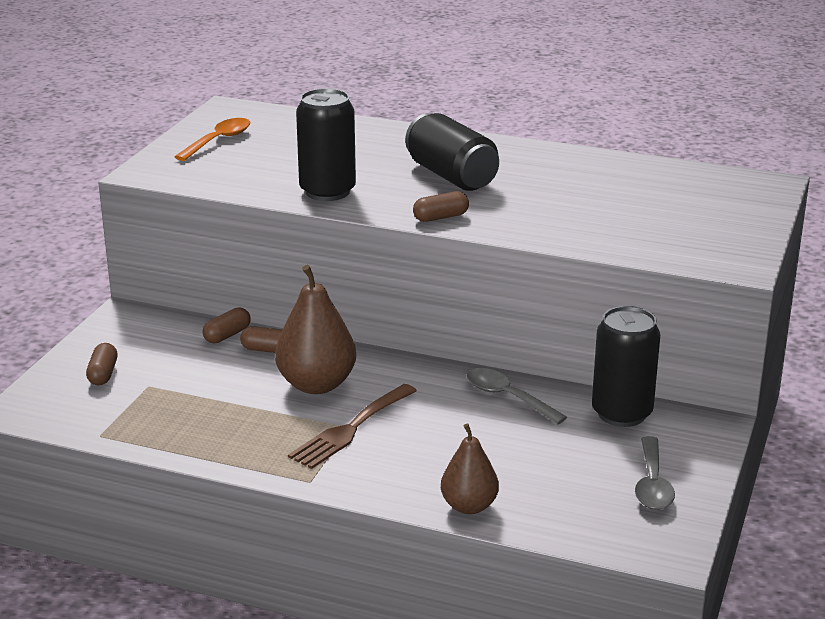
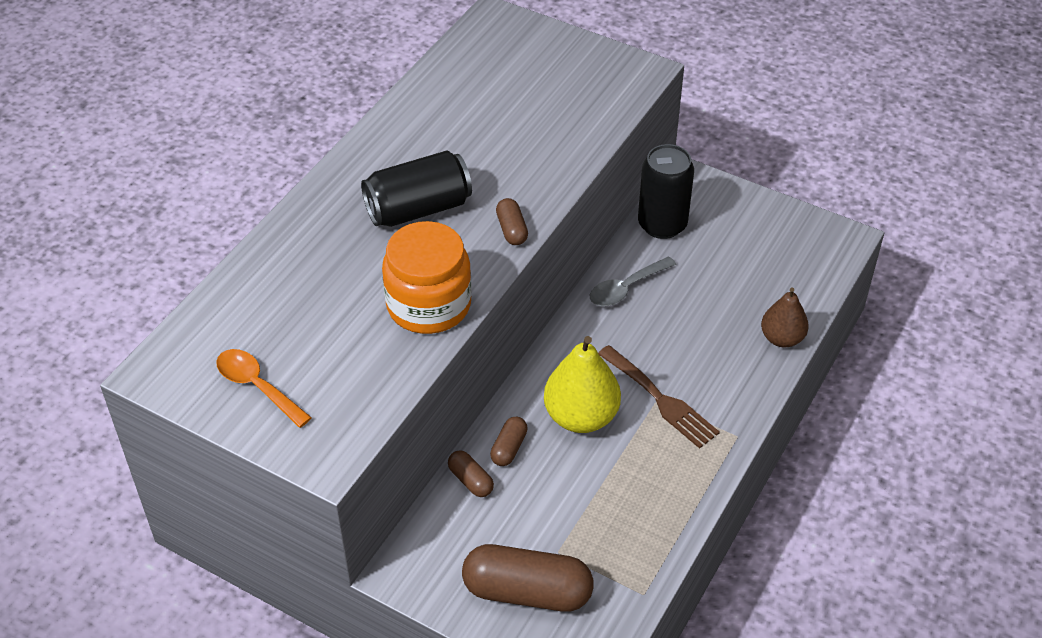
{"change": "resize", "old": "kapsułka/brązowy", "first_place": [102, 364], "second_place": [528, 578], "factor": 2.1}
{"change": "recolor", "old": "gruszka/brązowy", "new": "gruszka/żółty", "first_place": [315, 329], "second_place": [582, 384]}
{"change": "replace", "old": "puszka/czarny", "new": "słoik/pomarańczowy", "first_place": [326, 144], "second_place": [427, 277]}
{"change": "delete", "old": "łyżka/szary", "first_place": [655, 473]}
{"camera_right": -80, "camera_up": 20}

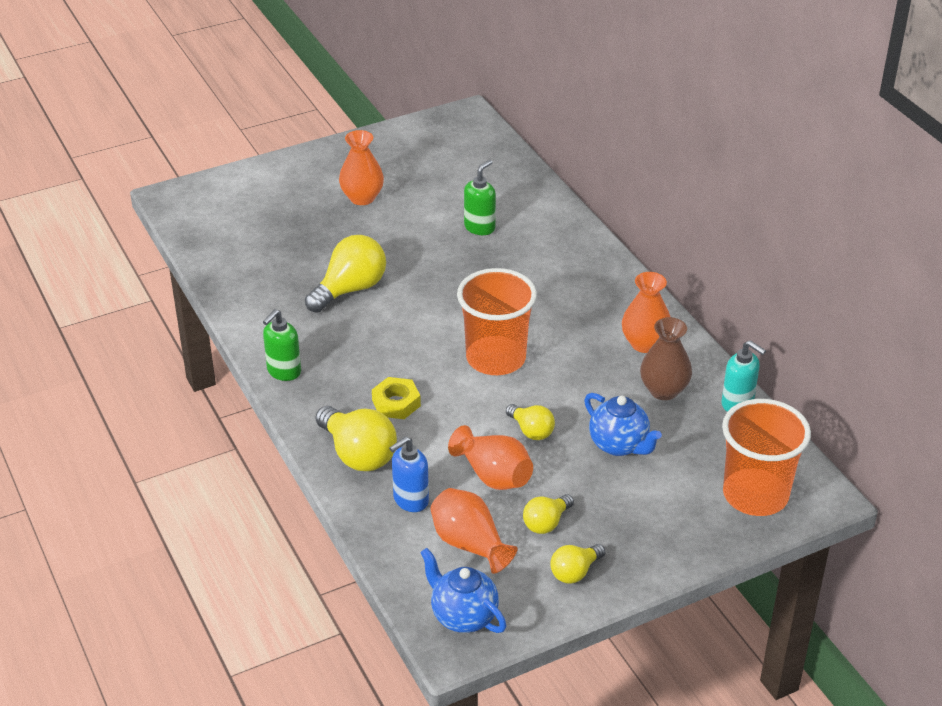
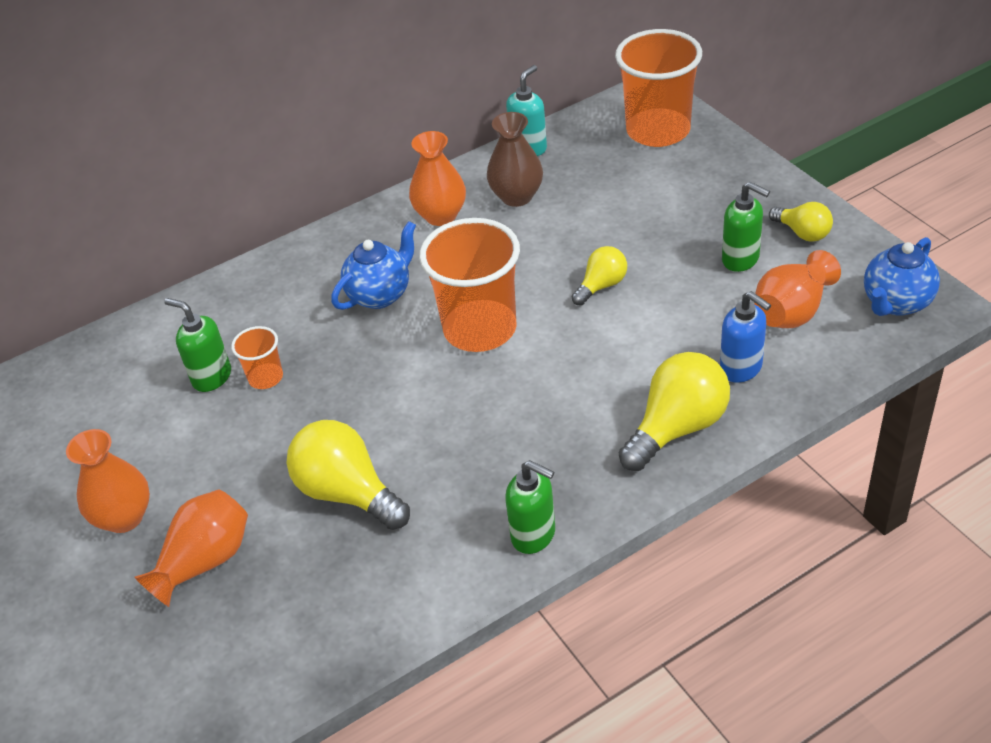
{"change": "delete", "old": "nakrętka/żółty", "first_place": [396, 398]}
{"change": "move", "old": "wazon/pomarańczowy", "first_place": [490, 457], "second_place": [191, 548]}
{"change": "replace", "old": "żarówka/żółty", "new": "dozownik mydła/zielony", "first_place": [548, 514], "second_place": [746, 227]}
{"change": "move", "old": "imbryk/niebieski", "first_place": [623, 424], "second_place": [373, 265]}
{"change": "insert", "new": "szklanka/pomarańczowy", "second_place": [257, 357]}
{"camera_right": -90, "camera_up": 5}

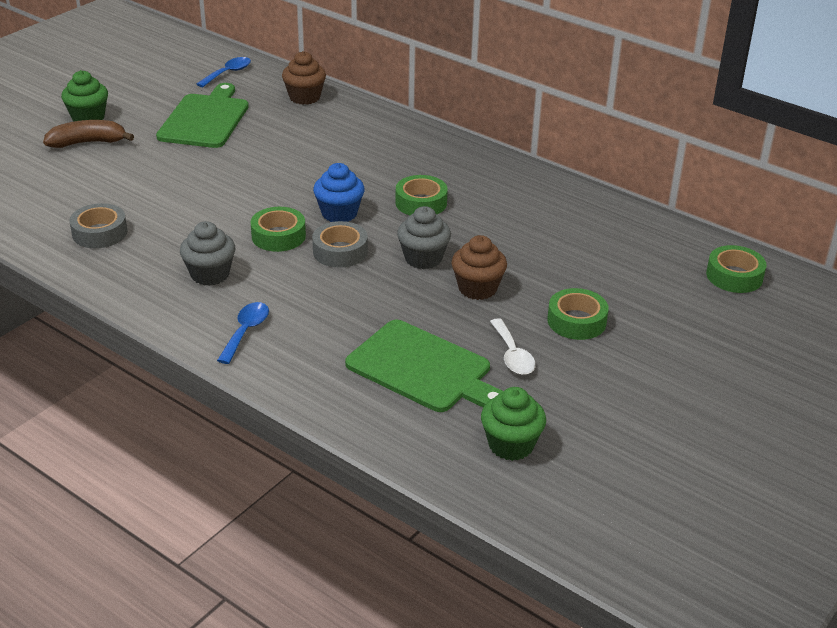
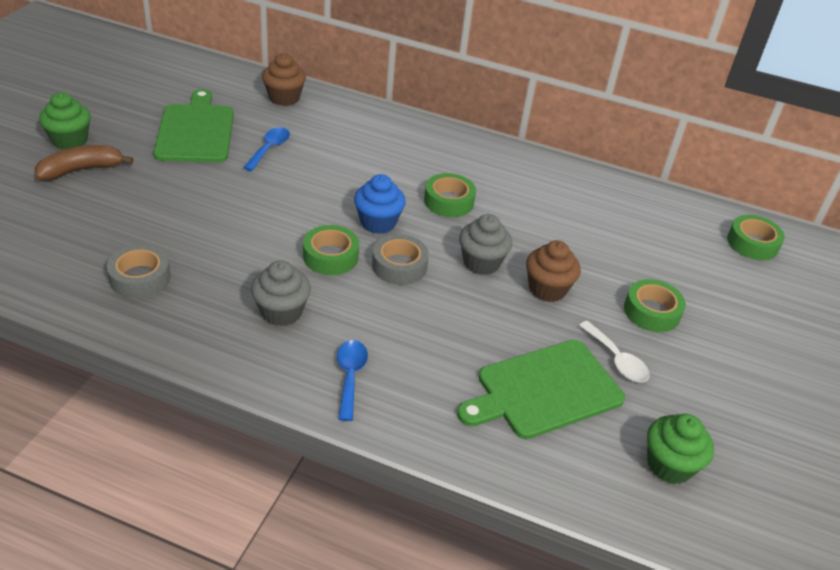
{"change": "move", "old": "łyżka/niebieski", "first_place": [224, 72], "second_place": [266, 149]}
{"change": "rotate", "old": "deska do krojenia/zielony", "first_place": [424, 366], "second_place": [541, 389], "degrees": 135}
{"camera_right": -20, "camera_up": 5}

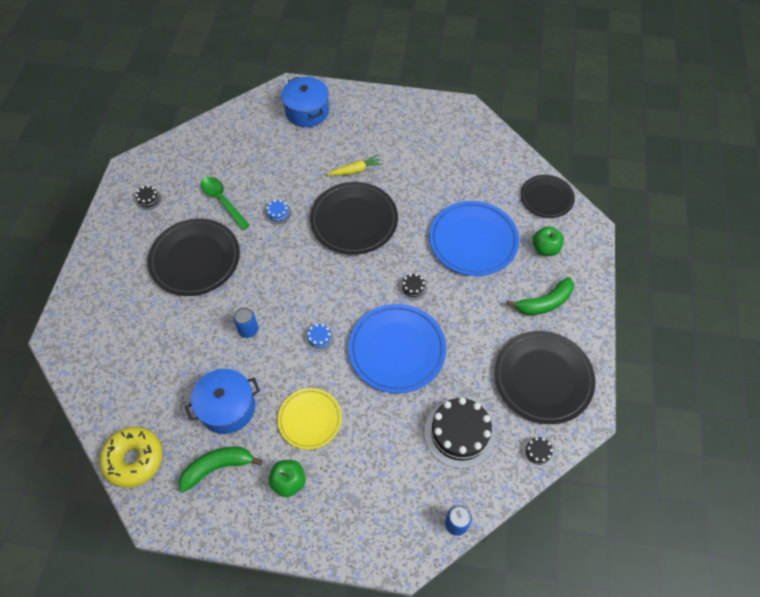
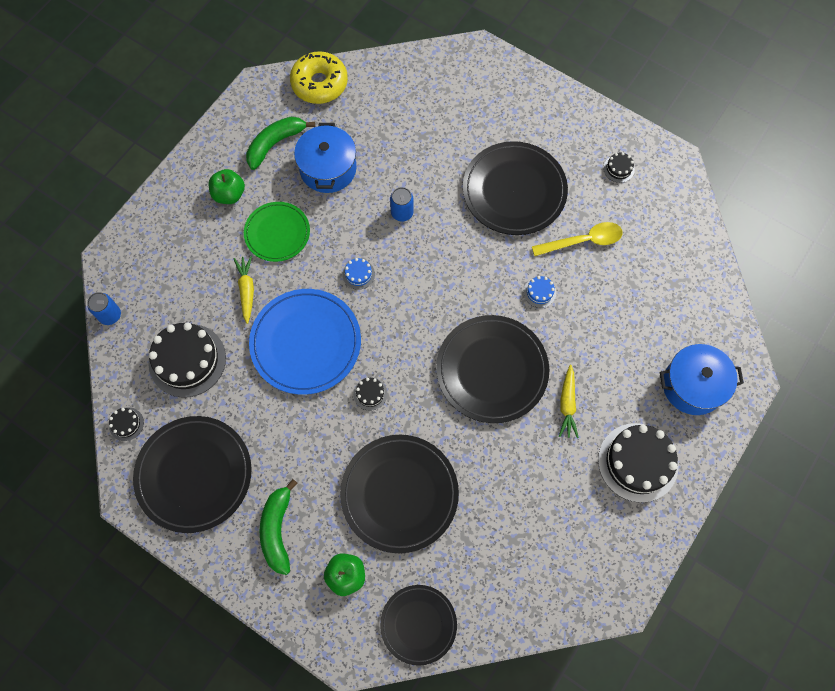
{"change": "rotate", "old": "banan/zielony", "first_place": [221, 469], "second_place": [280, 143], "degrees": -135}
{"change": "recolor", "old": "łyżka/zielony", "new": "łyżka/żółty", "first_place": [225, 203], "second_place": [577, 239]}
{"change": "recolor", "old": "talerz/żółty", "new": "talerz/zielony", "first_place": [310, 419], "second_place": [277, 232]}
{"change": "recolor", "old": "talerz/niebieski", "new": "talerz/czarny", "first_place": [474, 238], "second_place": [399, 494]}
{"change": "insert", "new": "marchewka/żółty", "second_place": [243, 290]}
{"change": "insert", "new": "tort/czarny", "second_place": [638, 463]}
{"camera_right": 115, "camera_up": 10}

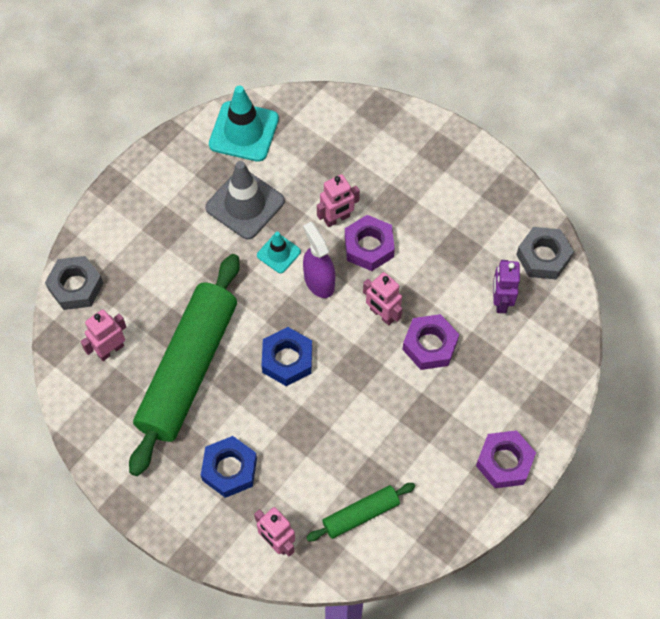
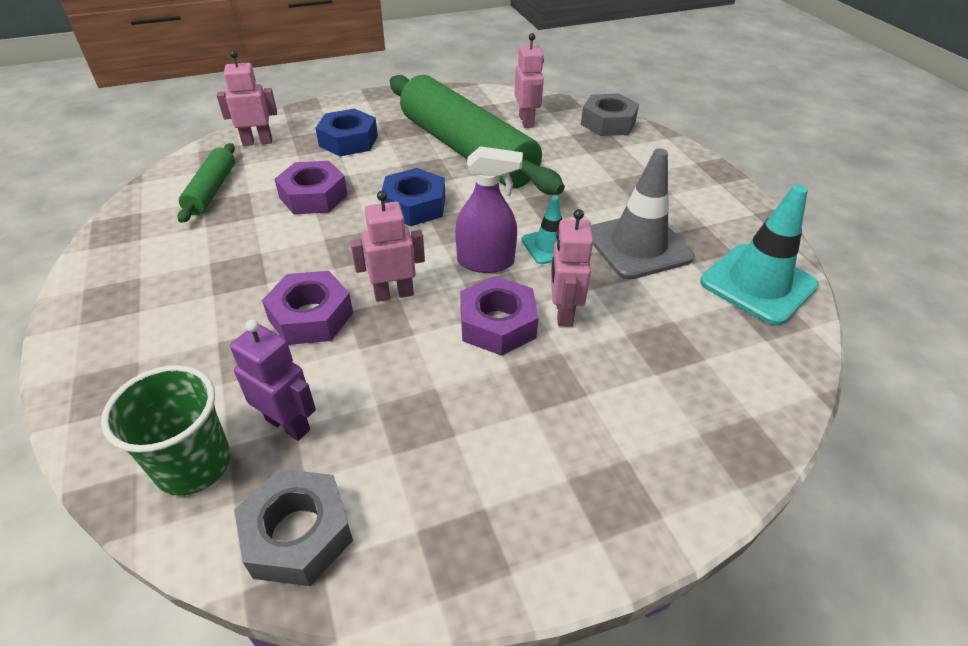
{"change": "move", "old": "nakrętka/fioletowy", "first_place": [506, 459], "second_place": [311, 187]}
{"change": "insert", "new": "szklanka/zielony", "second_place": [166, 430]}
{"camera_right": 120, "camera_up": -20}

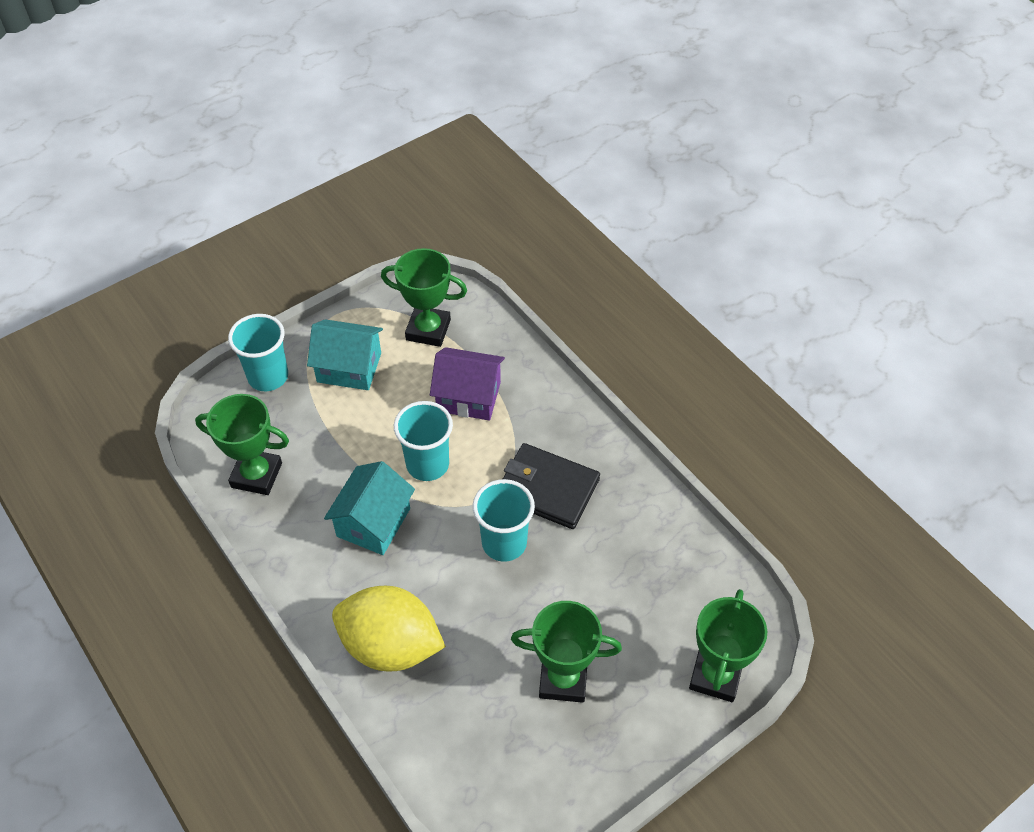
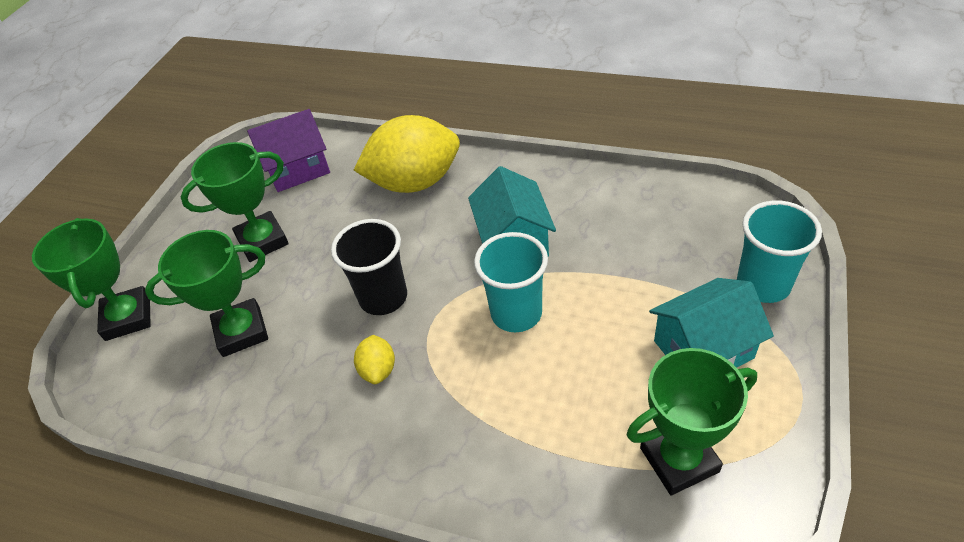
{"change": "move", "old": "puchar/zielony", "first_place": [242, 444], "second_place": [206, 293]}
{"change": "move", "old": "domek/fioletowy", "first_place": [467, 383], "second_place": [288, 150]}
{"change": "recolor", "old": "szklanka/turkusowy", "new": "szklanka/czarny", "first_place": [504, 520], "second_place": [369, 267]}
{"change": "replace", "old": "portfel/czarny", "new": "cytryna/żółty", "first_place": [551, 486], "second_place": [374, 359]}
{"camera_right": 150, "camera_up": -5}

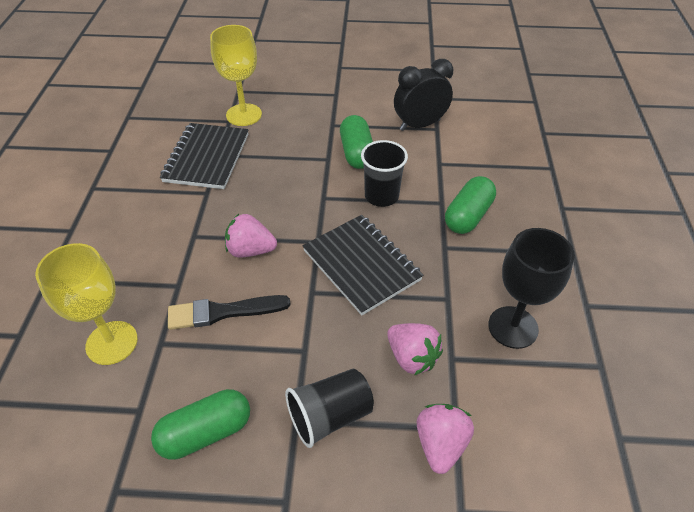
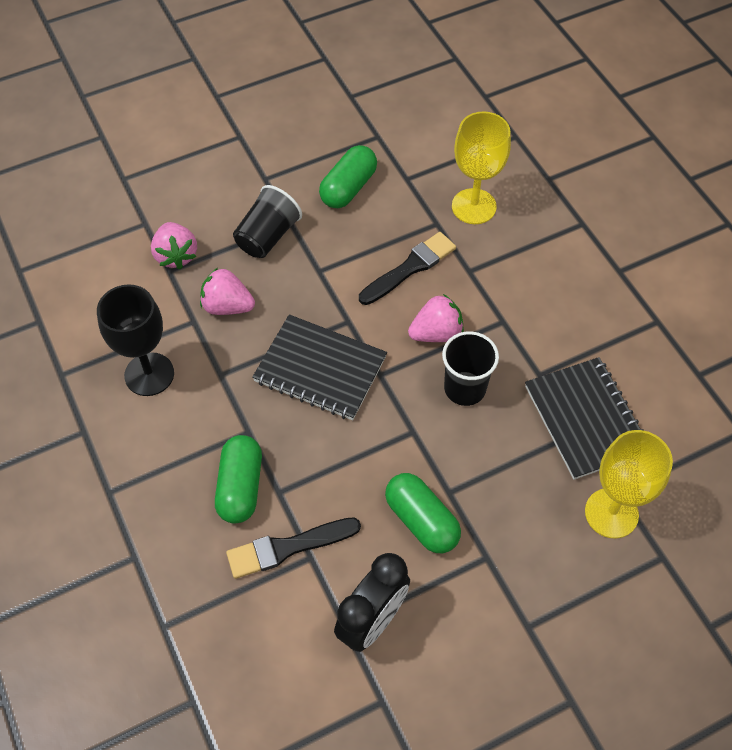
{"change": "move", "old": "szklanka/czarny", "first_place": [384, 173], "second_place": [470, 368]}
{"change": "insert", "new": "pędzel/czarny", "second_place": [293, 548]}
{"camera_right": 150, "camera_up": 10}

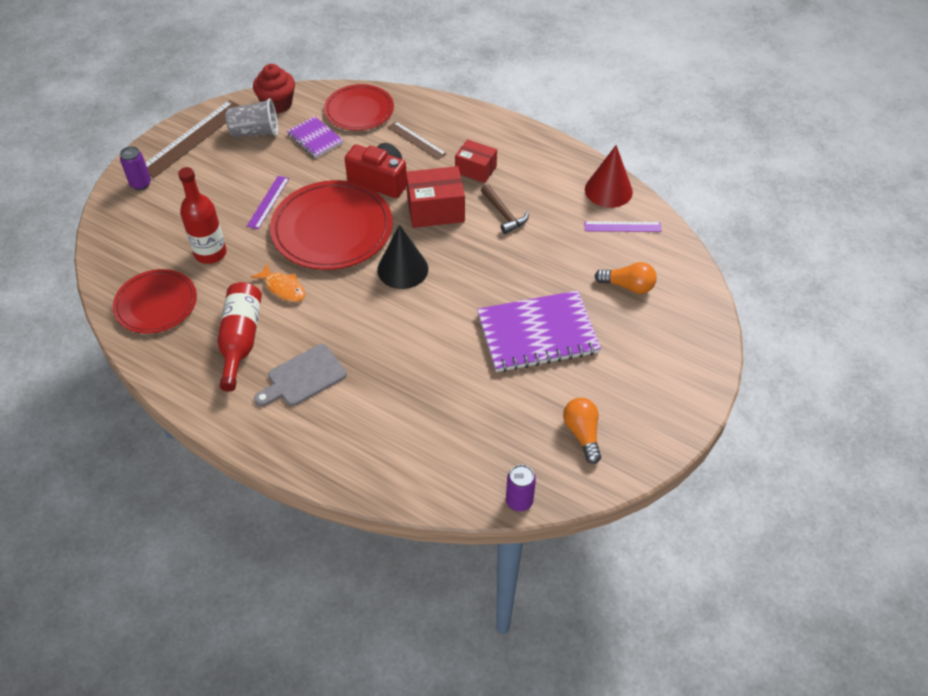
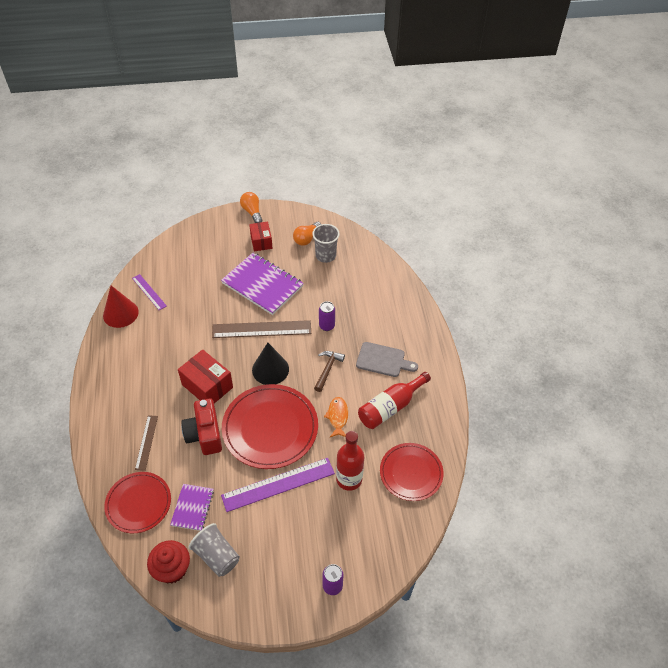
{"change": "move", "old": "linijka/brązowy", "first_place": [193, 139], "second_place": [261, 329]}
{"change": "resize", "old": "linijka/fioletowy", "first_place": [268, 202], "second_place": [278, 485], "factor": 1.79}
{"change": "move", "old": "pudełko/czerwony", "first_place": [476, 161], "second_place": [261, 236]}
{"change": "move", "old": "młotek/brązowy", "first_place": [505, 209], "second_place": [329, 371]}
{"change": "move", "old": "puszka/fioletowy", "first_place": [521, 488], "second_place": [327, 316]}
{"change": "move", "old": "żarówka/pomarańczowy", "first_place": [626, 278], "second_place": [251, 207]}
{"change": "insert", "new": "szklanka/szary", "second_place": [326, 243]}
{"camera_right": -130, "camera_up": 0}

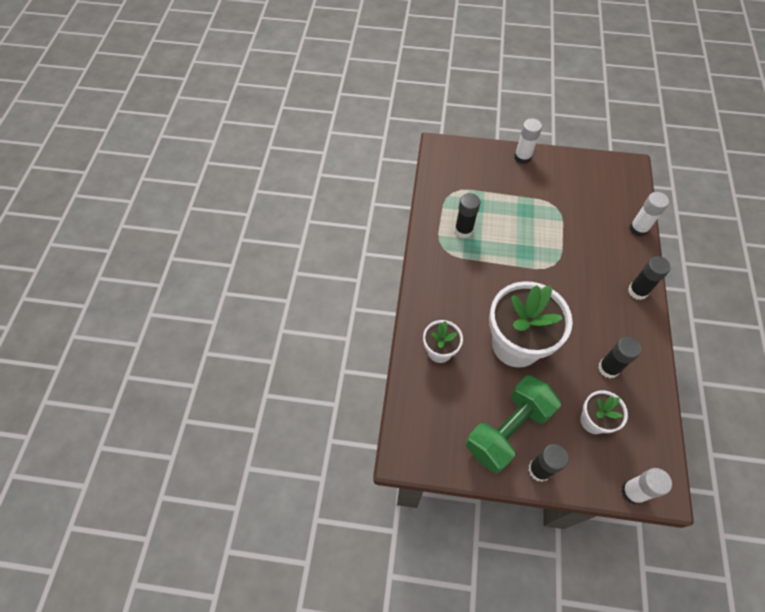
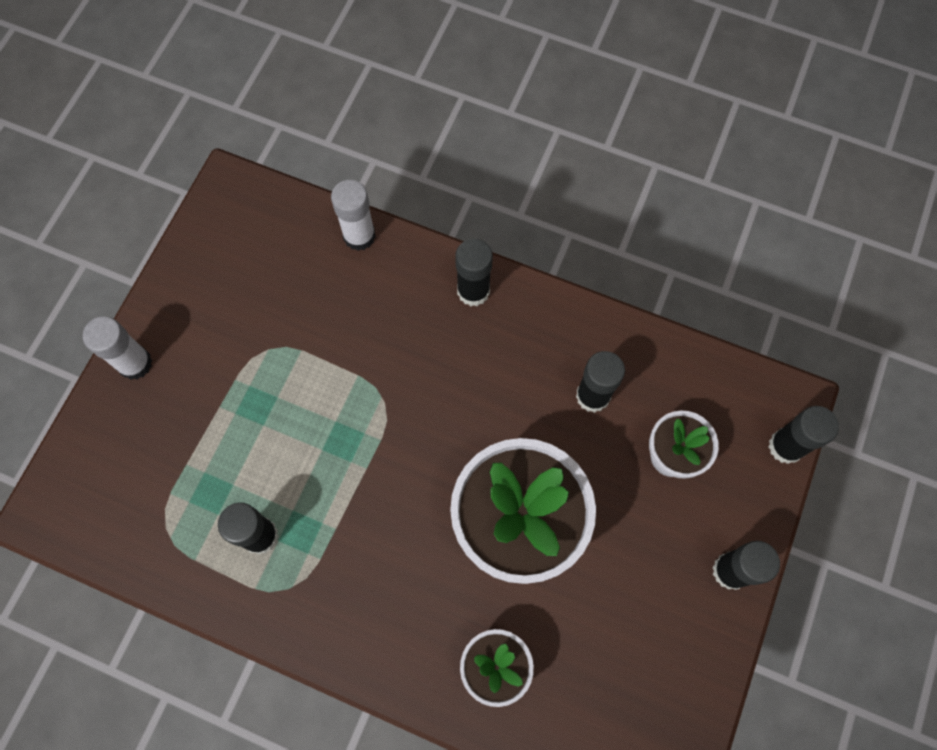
{"change": "delete", "old": "hantel/zielony", "first_place": [513, 424]}
{"change": "recolor", "old": "klej w sztyfcie/biały", "new": "klej w sztyfcie/czarny", "first_place": [646, 486], "second_place": [804, 435]}
{"camera_right": -75, "camera_up": 10}

